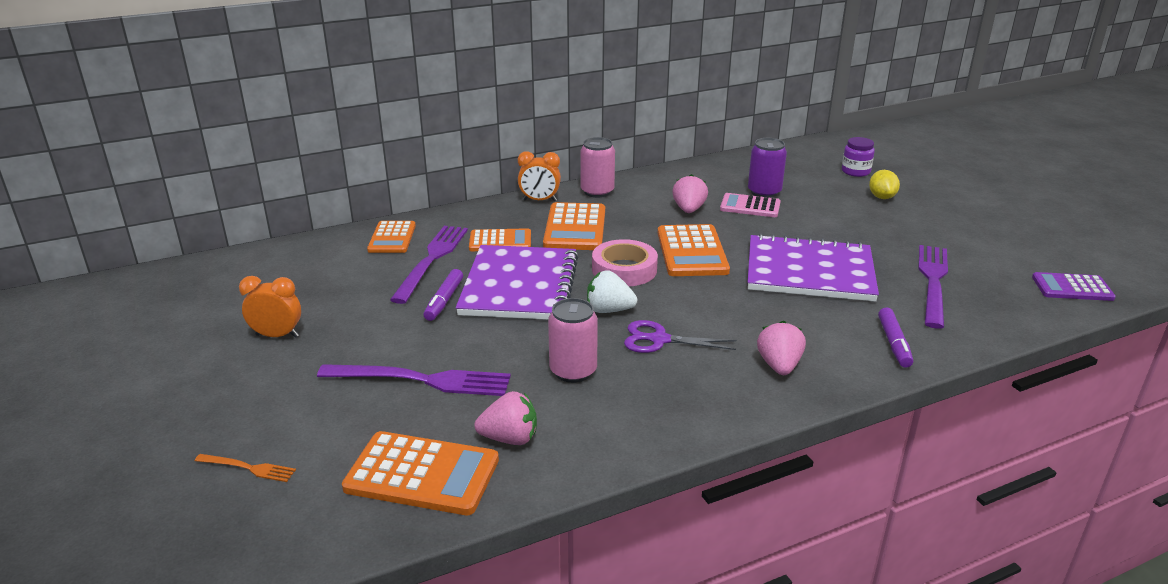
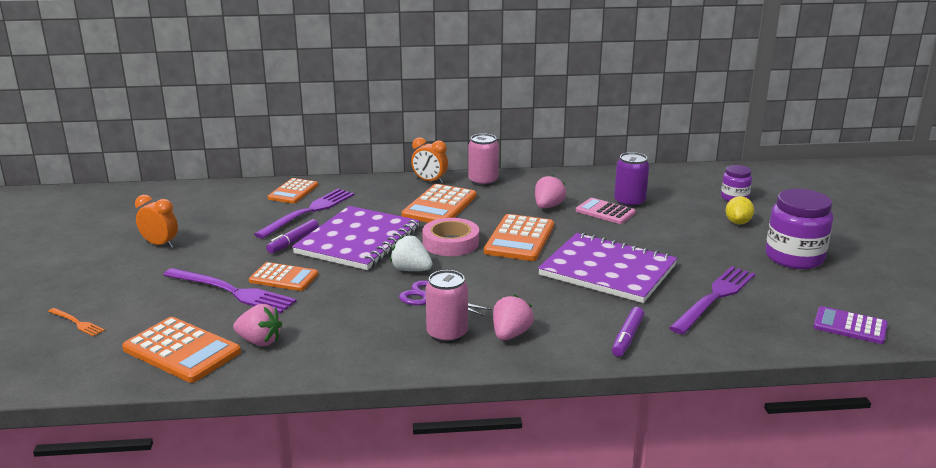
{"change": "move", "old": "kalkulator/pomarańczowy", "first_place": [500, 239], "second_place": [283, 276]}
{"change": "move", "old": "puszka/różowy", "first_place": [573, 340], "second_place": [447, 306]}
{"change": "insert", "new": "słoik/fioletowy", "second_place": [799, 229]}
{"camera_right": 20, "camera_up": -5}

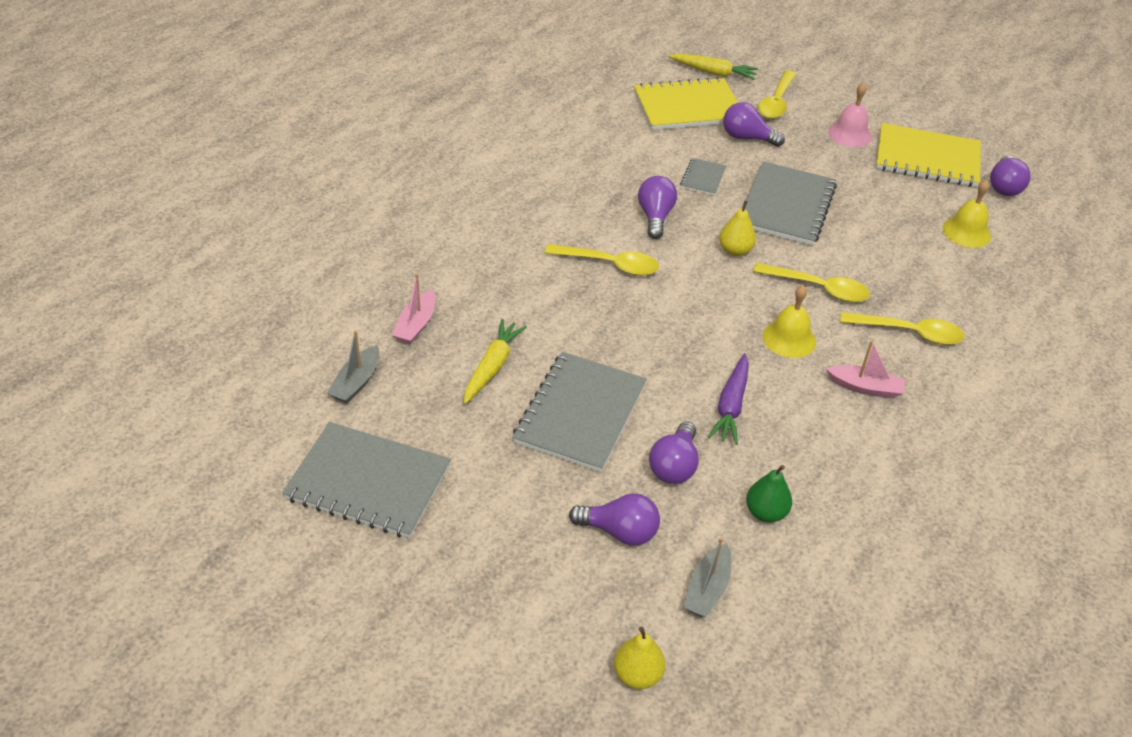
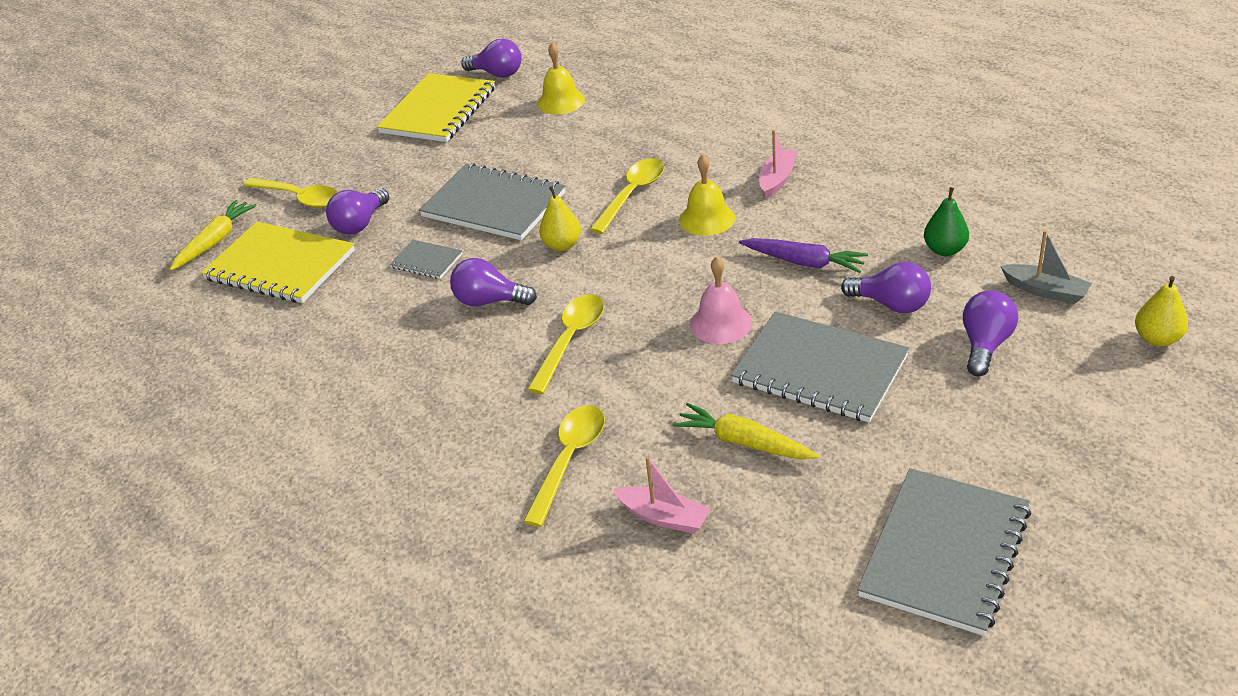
{"change": "delete", "old": "łódka/szary", "first_place": [353, 367]}
{"change": "rotate", "old": "zeszyt/żółty", "first_place": [686, 103], "second_place": [278, 262], "degrees": -60}
{"change": "move", "old": "dzwonek/różowy", "first_place": [850, 115], "second_place": [721, 300]}
{"change": "move", "old": "łyżka/żółty", "first_place": [902, 328], "second_place": [564, 466]}
{"camera_right": -75, "camera_up": -5}

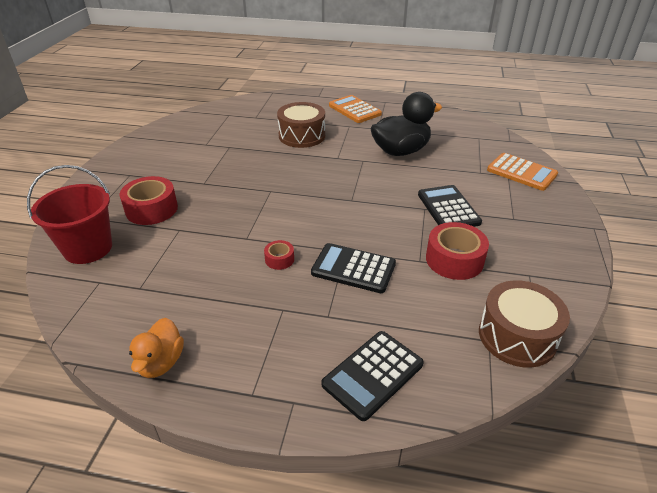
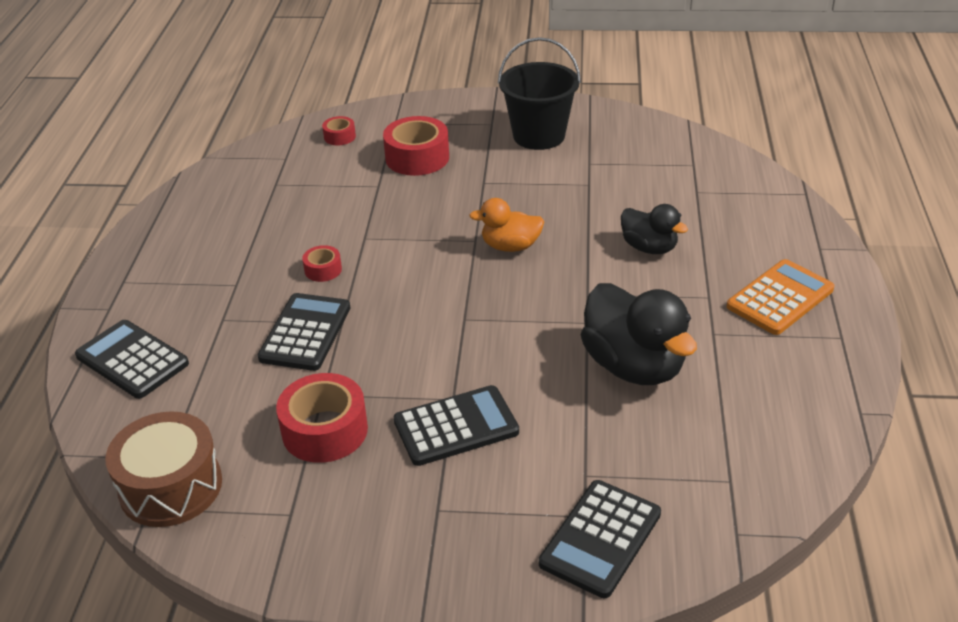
{"change": "replace", "old": "wiadro/czerwony", "new": "taśma klejąca/czerwony", "first_place": [69, 214], "second_place": [339, 130]}
{"change": "move", "old": "kaczka/pomarańczowy", "first_place": [156, 348], "second_place": [507, 225]}
{"change": "replace", "old": "bęben/brązowy", "new": "kaczka/czarny", "first_place": [301, 125], "second_place": [654, 229]}
{"change": "recolor", "old": "kalkulator/pomarańczowy", "new": "kalkulator/czarny", "first_place": [522, 172], "second_place": [600, 539]}
{"change": "insert", "new": "wiadro/czarny", "second_place": [539, 93]}
{"camera_right": 85, "camera_up": 0}

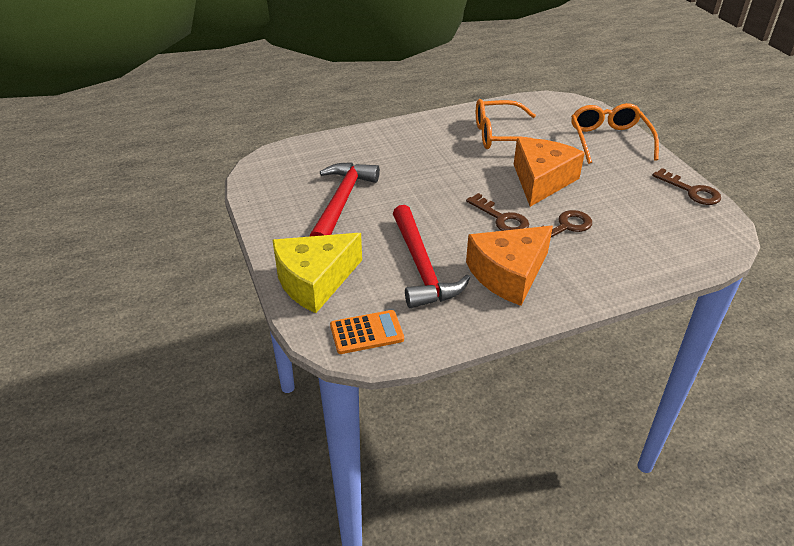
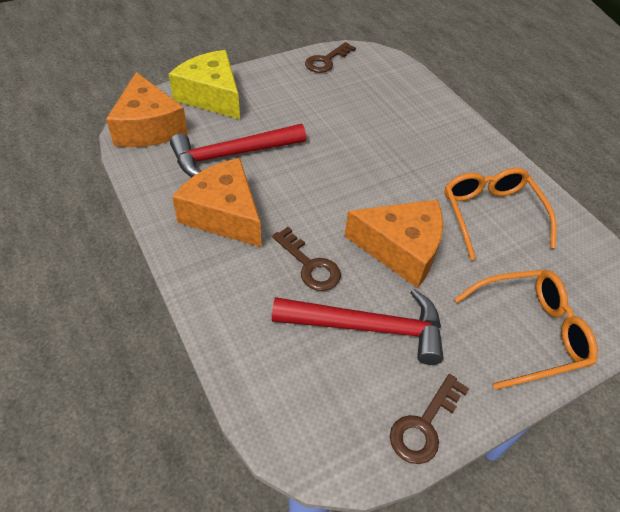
{"change": "move", "old": "młotek/czerwony", "first_place": [344, 199], "second_place": [357, 327]}
{"change": "replace", "old": "kalkulator/pomarańczowy", "new": "ser/pomarańczowy", "first_place": [367, 332], "second_place": [147, 109]}
{"change": "move", "old": "klucz/brązowy", "first_place": [497, 212], "second_place": [330, 57]}
{"camera_right": 80, "camera_up": 10}

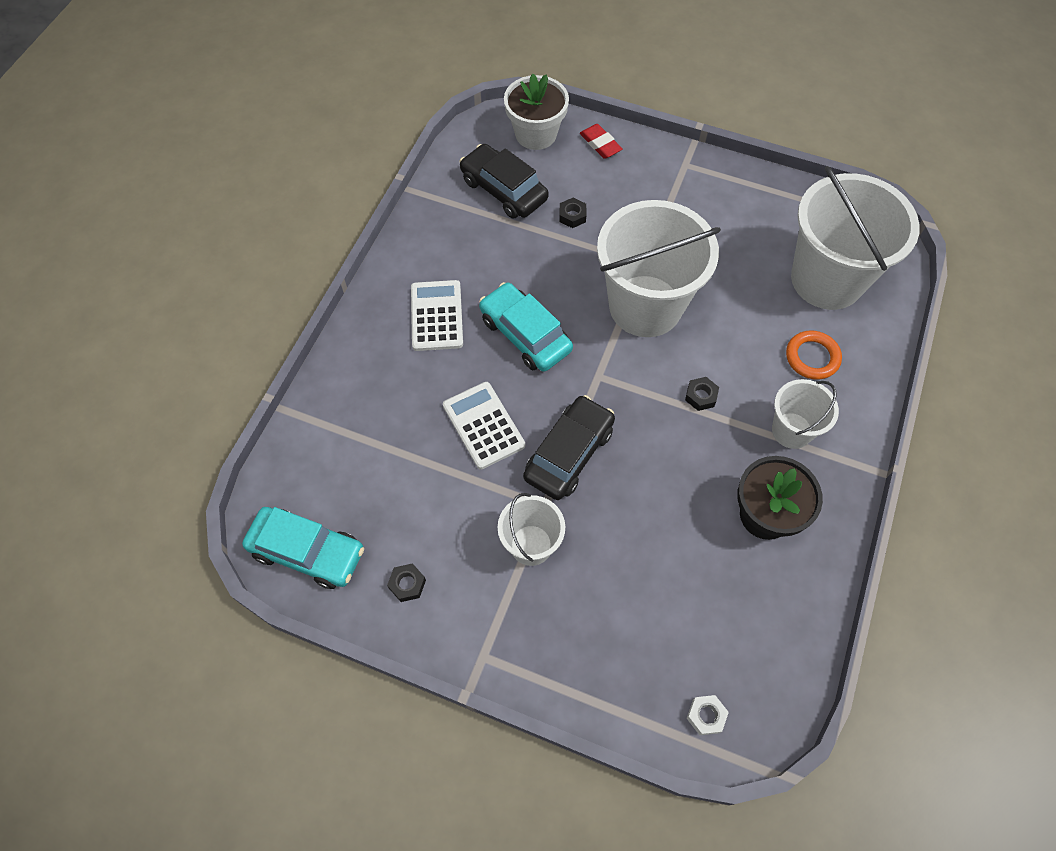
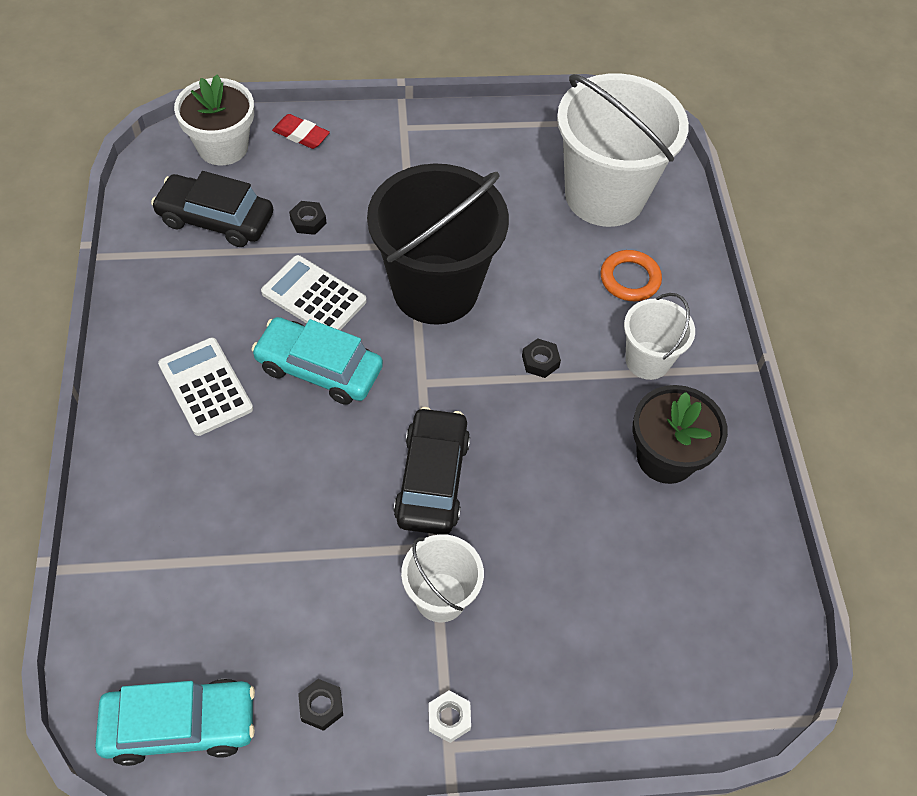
{"change": "move", "old": "kalkulator/biały", "first_place": [484, 426], "second_place": [314, 292]}
{"change": "recolor", "old": "wiadro/biały", "new": "wiadro/czarny", "first_place": [659, 268], "second_place": [438, 244]}
{"change": "move", "old": "nakrętka/biały", "first_place": [708, 715], "second_place": [449, 716]}
{"camera_right": -30, "camera_up": -5}

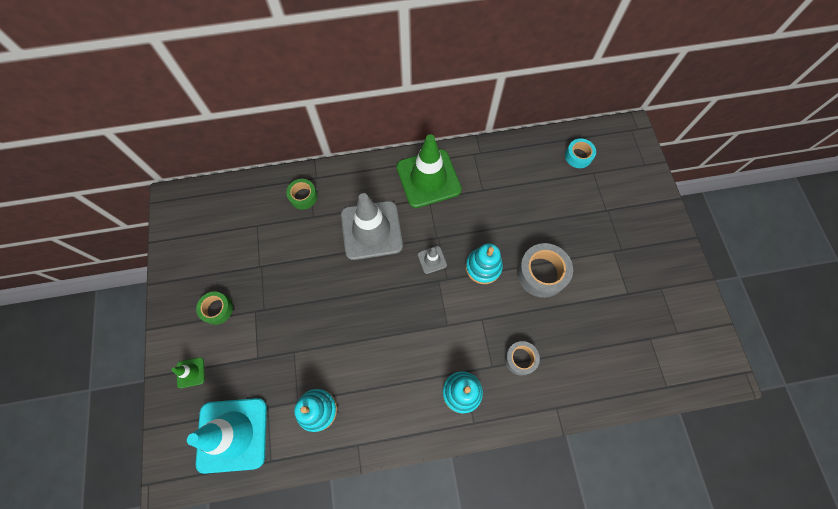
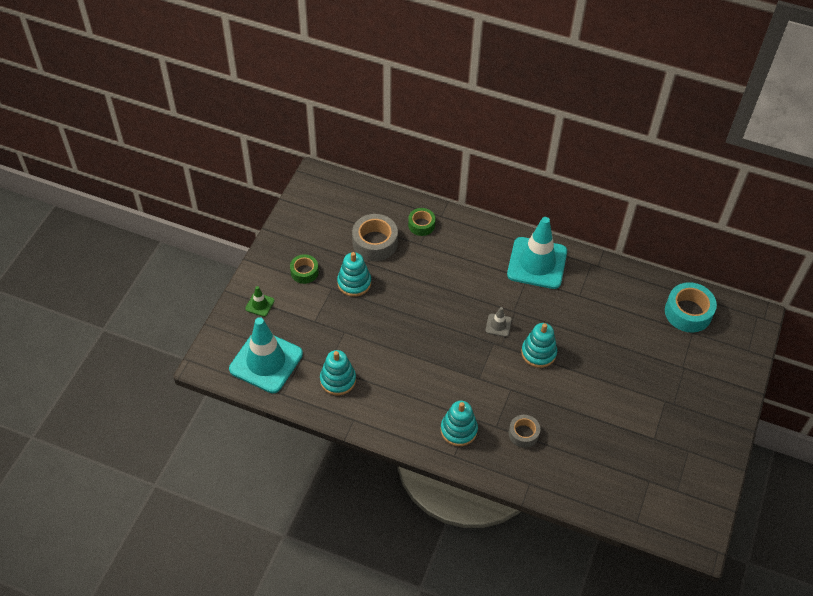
{"change": "delete", "old": "pachołek/szary", "first_place": [372, 226]}
{"change": "recolor", "old": "pachołek/zielony", "new": "pachołek/turkusowy", "first_place": [429, 171], "second_place": [537, 253]}
{"change": "move", "old": "taśma klejąca/szary", "first_place": [545, 270], "second_place": [375, 237]}
{"change": "resize", "old": "taśma klejąca/turkusowy", "first_place": [580, 153], "second_place": [691, 307], "factor": 1.66}
{"change": "insert", "new": "zabawka nakładanka/turkusowy", "second_place": [354, 274]}
{"camera_right": 30, "camera_up": -15}

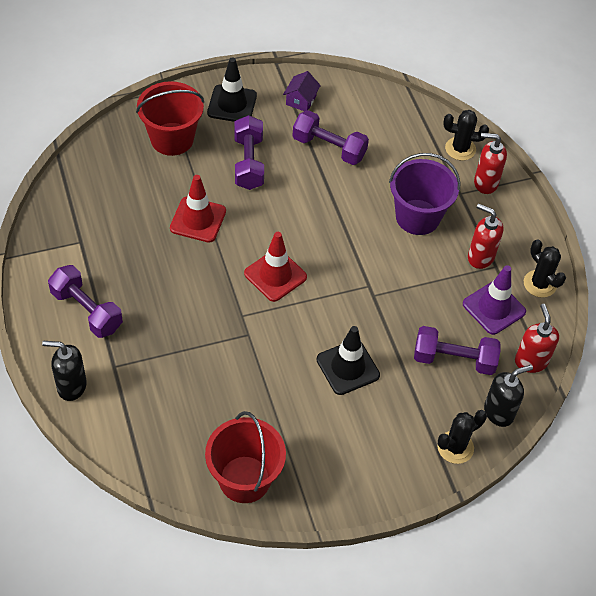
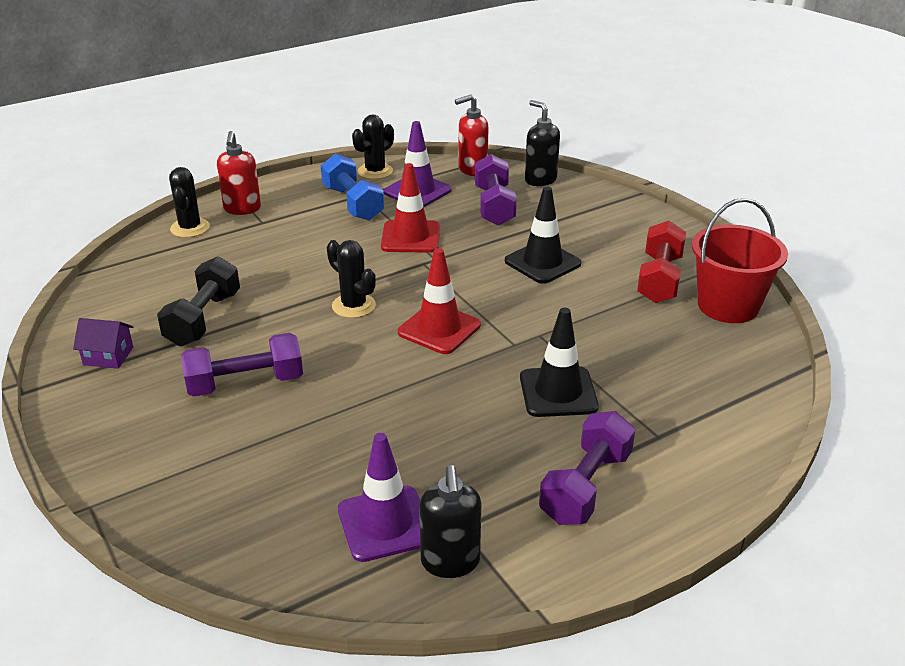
{"change": "move", "old": "dozownik mydła/czarny", "first_place": [64, 371], "second_place": [450, 521]}
{"change": "delete", "old": "wiadro/czerwony", "first_place": [170, 118]}
{"change": "move", "old": "pachołek/czerwony", "first_place": [198, 209], "second_place": [410, 208]}
{"change": "move", "old": "pachołek/czarny", "first_place": [232, 89], "second_place": [559, 362]}
{"change": "recolor", "old": "hantel/fioletowy", "new": "hantel/czarny", "first_place": [331, 137], "second_place": [198, 301]}
{"change": "delete", "old": "wiadro/fioletowy", "first_place": [424, 194]}
{"change": "move", "old": "kaktus/czarny", "first_place": [462, 437], "second_place": [351, 279]}
{"change": "replace", "old": "dozownik mydła/czerwony", "new": "hantel/niebieski", "first_place": [485, 236], "second_place": [352, 187]}
{"change": "insert", "new": "pachołek/fioletowy", "second_place": [379, 497]}
{"change": "insert", "new": "hantel/czerwony", "second_place": [661, 262]}
{"camera_right": -100, "camera_up": -20}

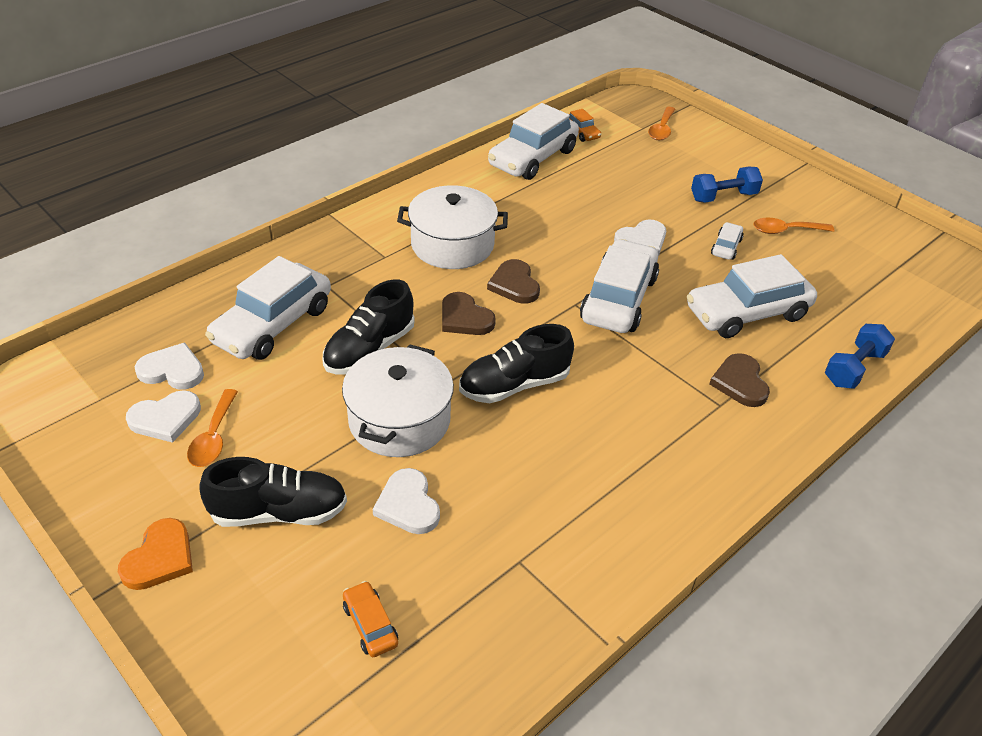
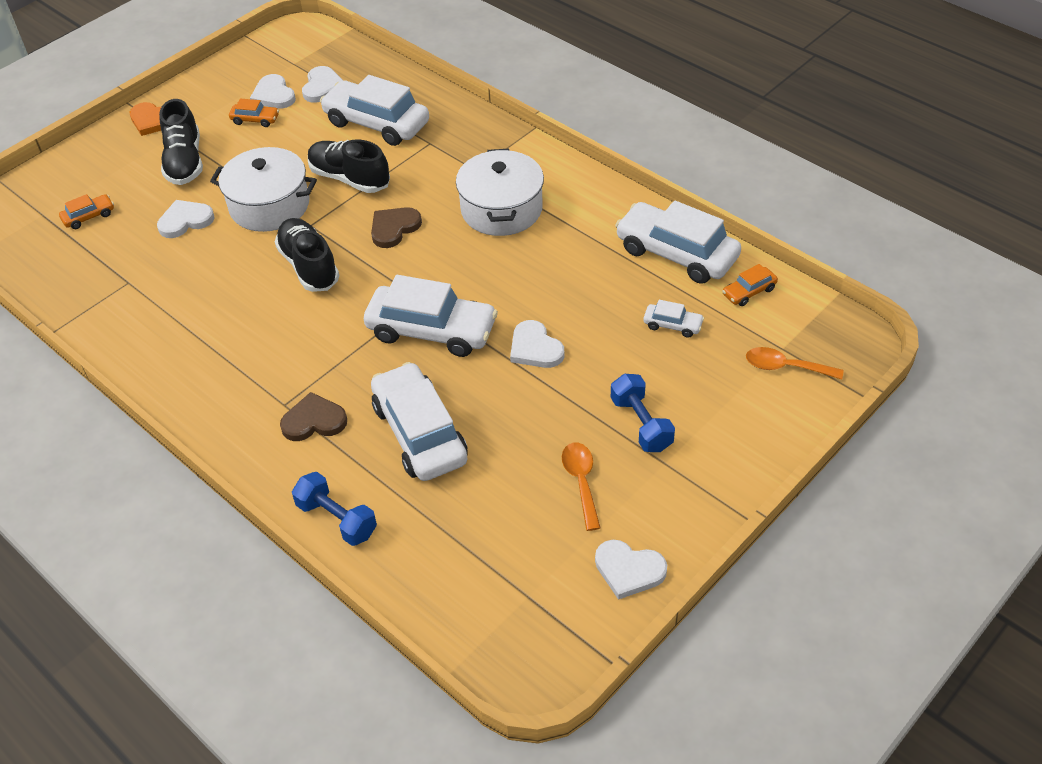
{"change": "replace", "old": "łyżka/pomarańczowy", "new": "samochód/pomarańczowy", "first_place": [212, 428], "second_place": [254, 113]}
{"change": "delete", "old": "serce/brązowy", "first_place": [513, 281]}
{"change": "move", "old": "samochód/biały", "first_place": [727, 241], "second_place": [673, 319]}
{"change": "insert", "new": "serce/biały", "second_place": [631, 570]}
{"camera_right": 90, "camera_up": 5}

